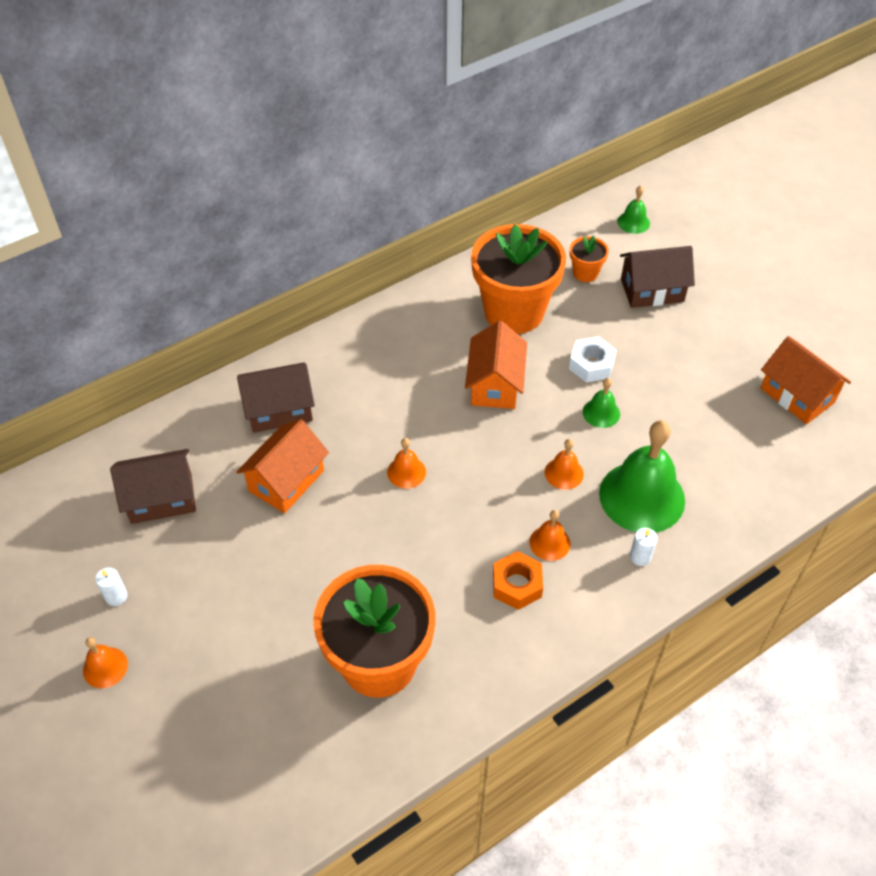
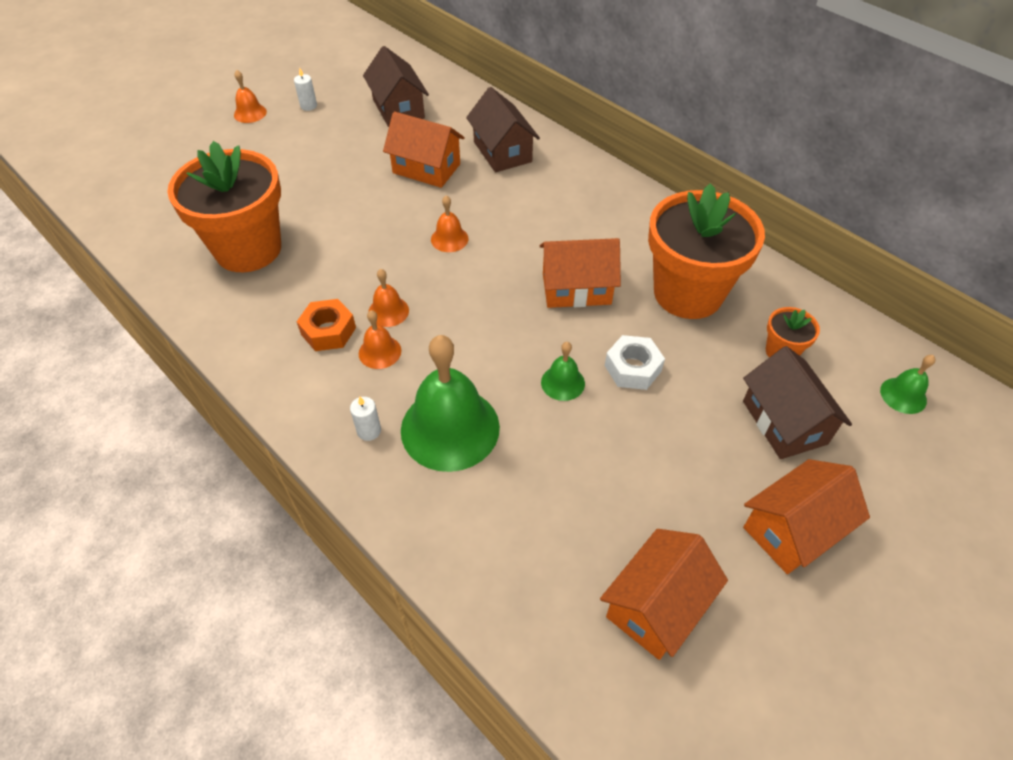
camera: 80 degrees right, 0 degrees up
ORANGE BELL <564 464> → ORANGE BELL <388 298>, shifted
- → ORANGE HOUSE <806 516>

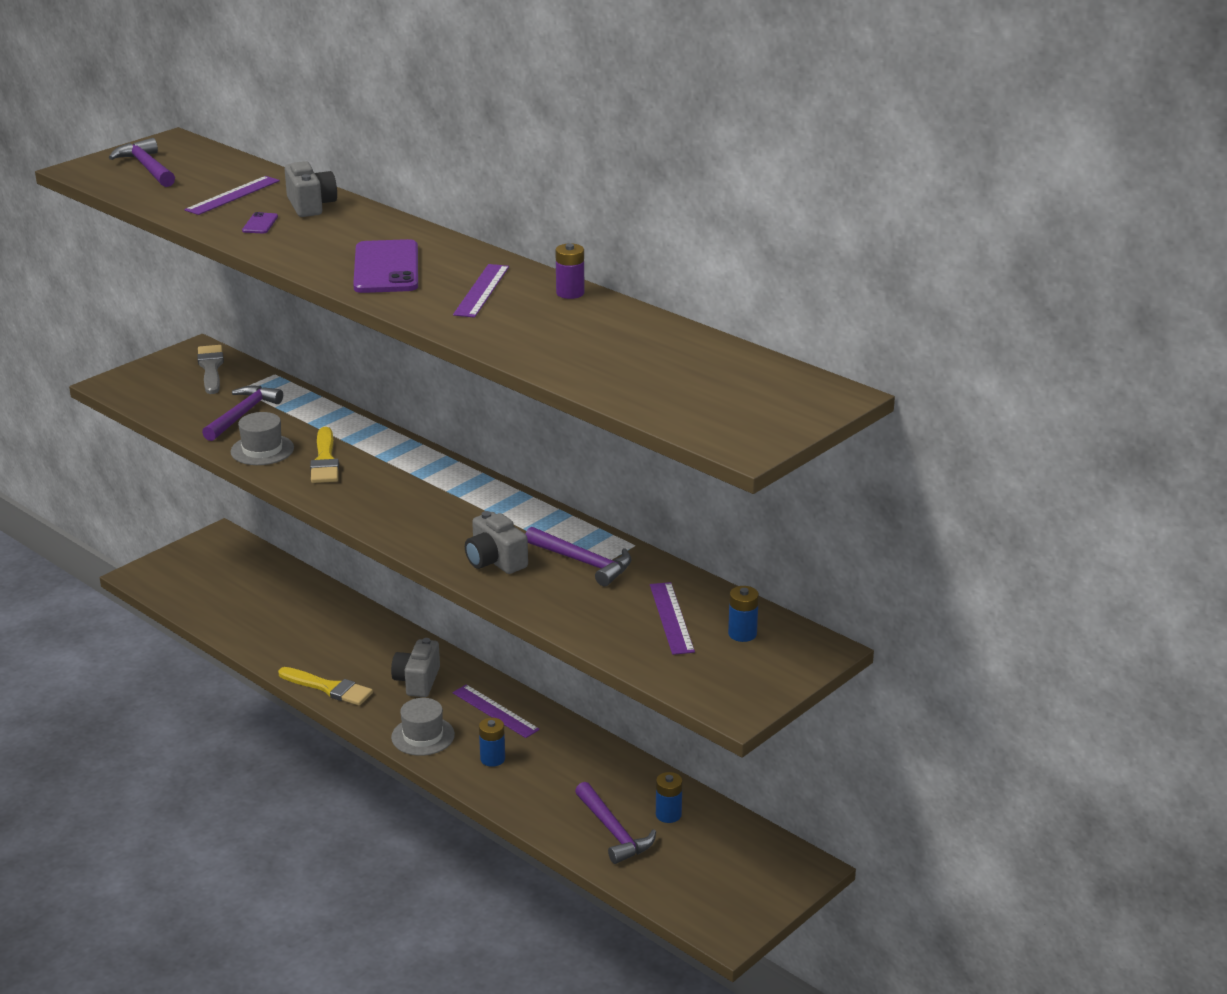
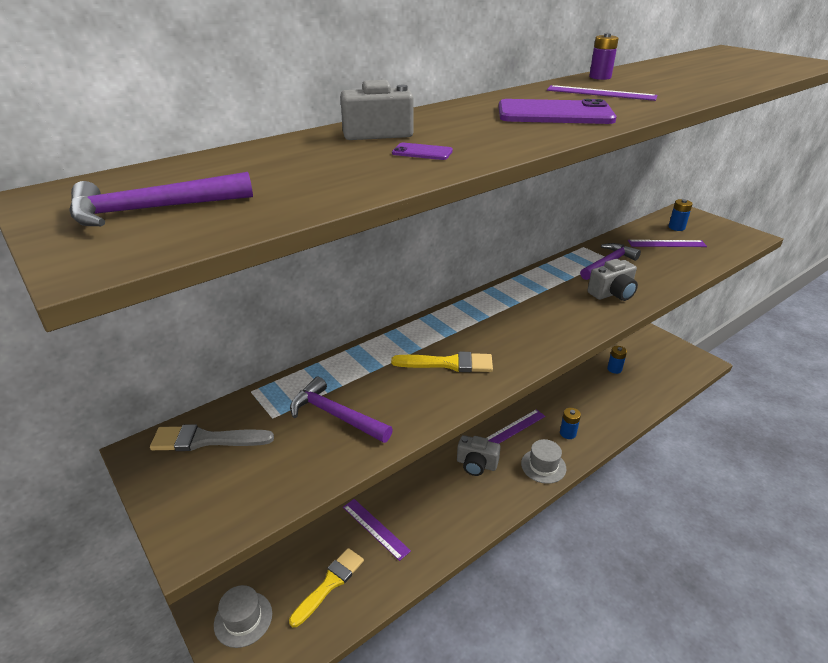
camera: 80 degrees left, 5 degrees up
GREY HAT <262 438> → GREY HAT <243 616>, shifted
YELLOW BRUSH <325 686> → YELLOW BRUSH <326 587>, shifted
PURPLE RULER <232 195> → PURPLE RULER <377 530>, shifted
PURPLE HAMMER <615 823> → -

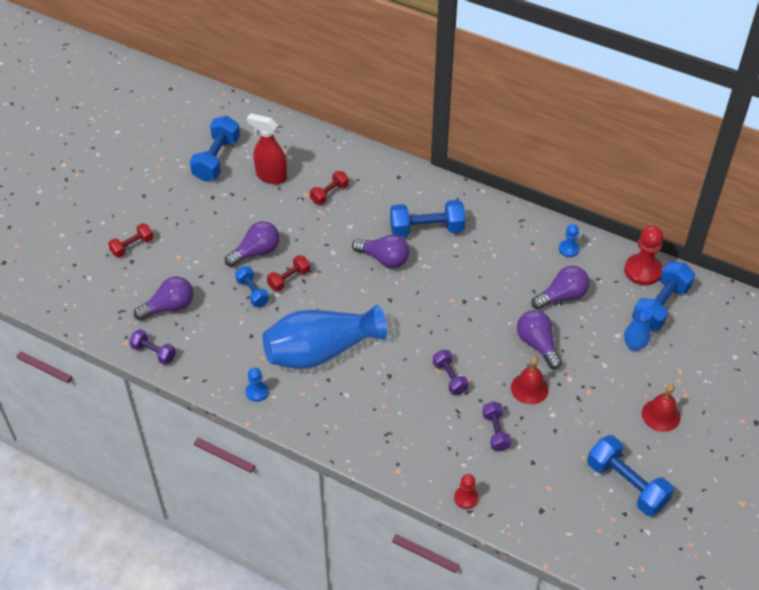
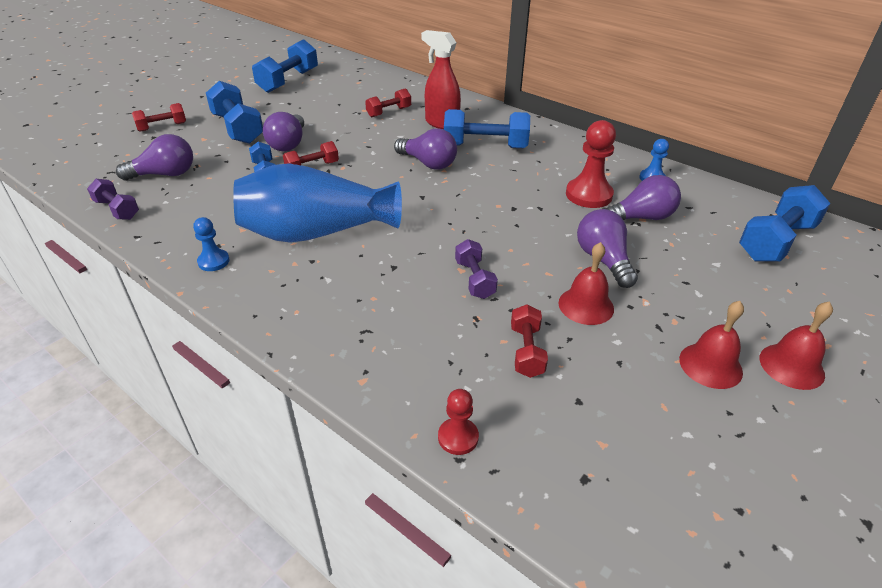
camera: 10 degrees right, 10 degrees down
BLUE DUMBBELL <630 475> → BLUE DUMBBELL <234 112>, shifted
PURPLE LIGHT BULB <252 244> → PURPLE LIGHT BULB <283 132>, 120 degrees clockwise
RED SPRAY BOTTLE <267 148> → RED SPRAY BOTTLE <441 79>, shifted
PURPLE DUMBBELL <496 426> → RED DUMBBELL <529 341>
RED PAWN <643 255> → RED PAWN <591 164>, shifted
- → RED BELL <711 345>
BLUE VASE <638 329> → -

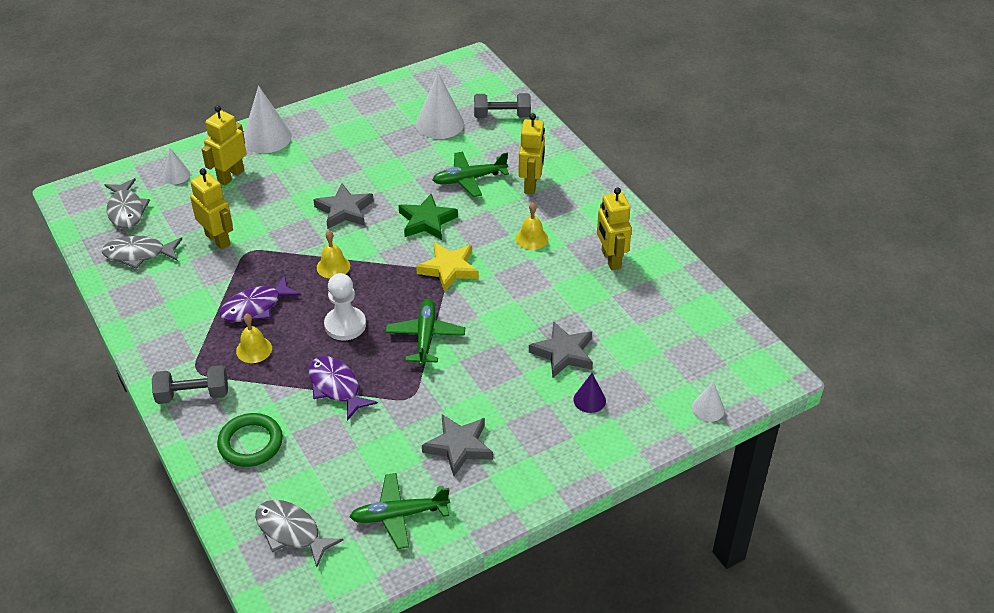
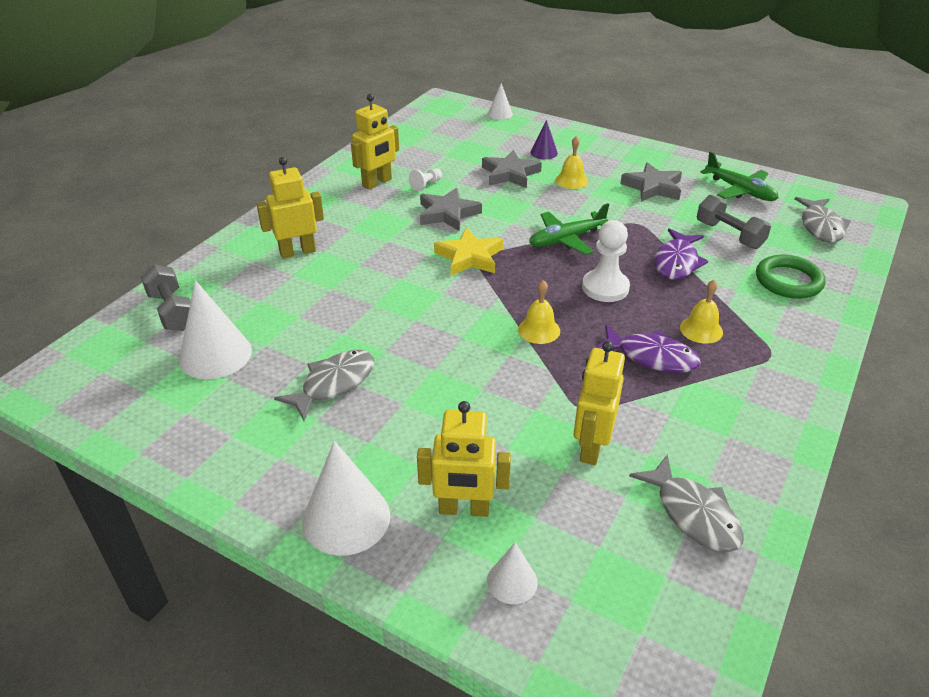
camera: 120 degrees left, 5 degrees down
GREY FISH <127 203> → GREY FISH <324 385>, shifted
- → WHITE PAWN <425 179>
GREY STAR <343 206> → GREY STAR <451 209>, shifted
YELLOW BELL <532 226> → YELLOW BELL <572 162>, shifted
GREY DUMBBELL <190 384> → GREY DUMBBELL <734 222>, shifted
GREEN STAR <428 217> → -
GREEN PLANE <470 174> → -

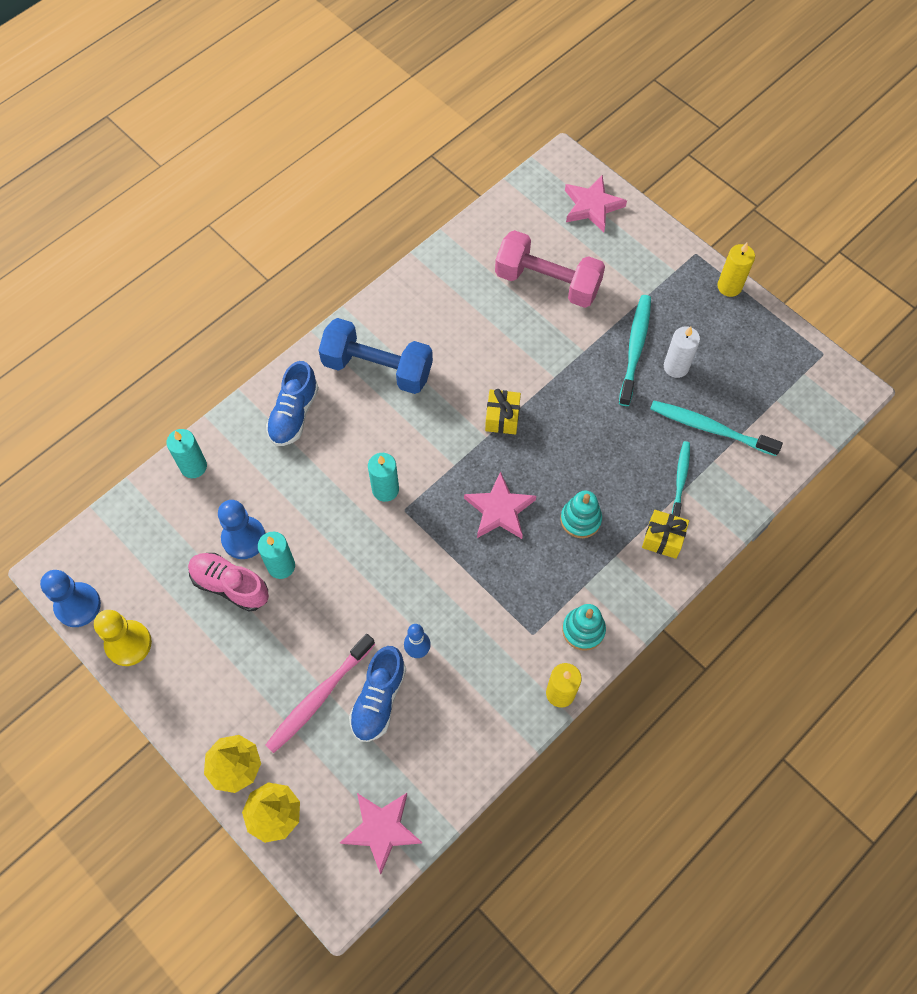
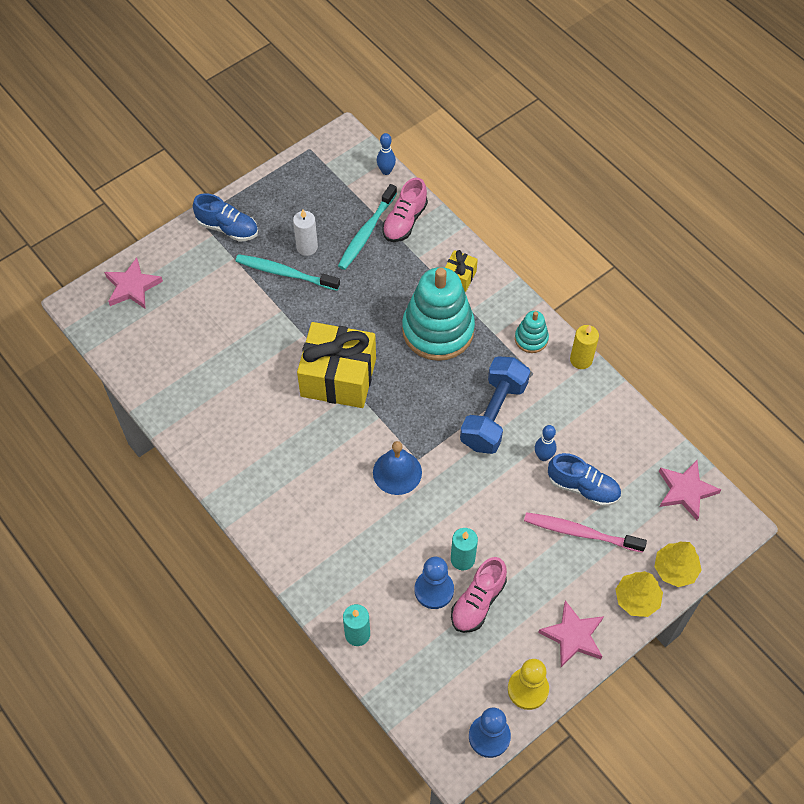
camera: 85 degrees left, 5 degrees down
BLUE SHOE <292 403> → BLUE SHOE <225 217>, shifted
YELLOW GIFT <503 411> → YELLOW GIFT <336 365>, x2.20
TURQUOISE CANDLE <383 477> → BLUE BELL <397 468>
- → BLUE BOWLING PIN <386 154>
- → PINK SHOE <405 209>
TURQUOISE STACKING TOY <581 514> → TURQUOISE STACKING TOY <438 314>, x2.15
BLUE DUMBBELL <375 356> → BLUE DUMBBELL <495 405>, shifted
PINK TOOTHBRUSH <320 693> → PINK TOOTHBRUSH <585 532>, 150 degrees clockwise
PINK STAR <500 505> → PINK STAR <571 633>, shifted
PINK DUMBBELL <550 269> → -
TURQUOISE TOOTHBRUSH <681 479> → -
YELLOW CANDLE <736 270> → -

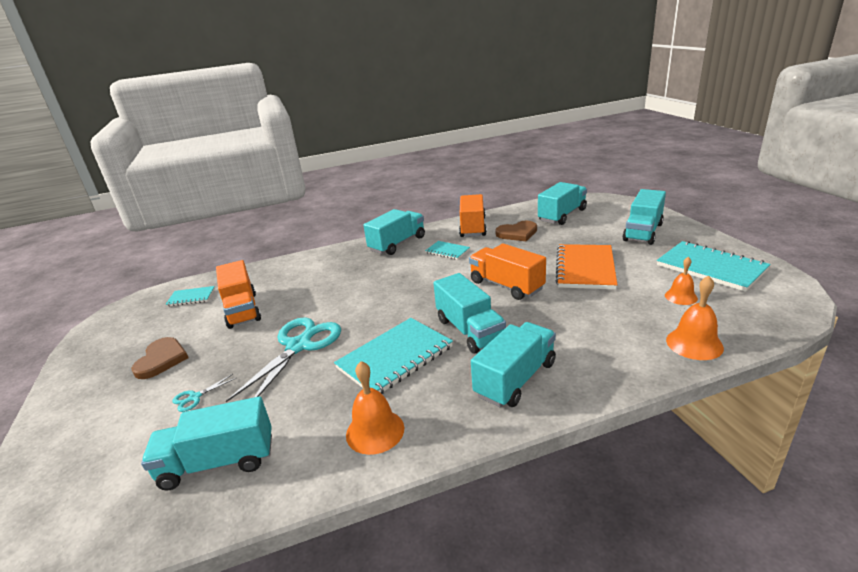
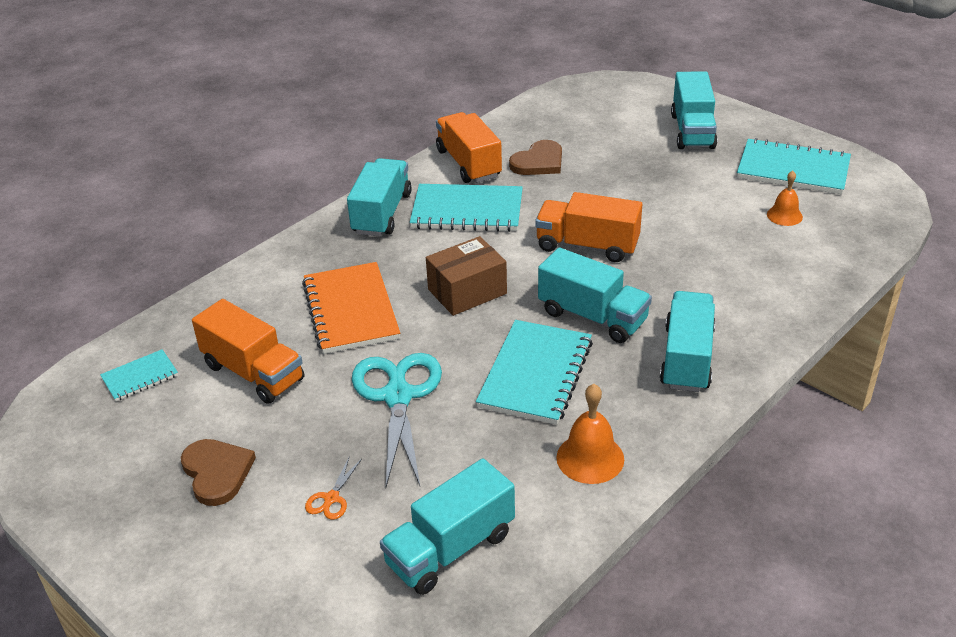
camera: 30 degrees left, 10 degrees up
ORANGE NOTEBOOK <586 266> → ORANGE NOTEBOOK <351 308>, shifted
TURQUOISE SCISSORS <204 393> → ORANGE SCISSORS <333 488>
TURQUOISE NOTEBOOK <447 250> → TURQUOISE NOTEBOOK <466 208>, x1.92
- → BROWN BOX <466 276>
TURQUOISE TRUCK <562 203> → -
ORANGE BELL <695 318> → -

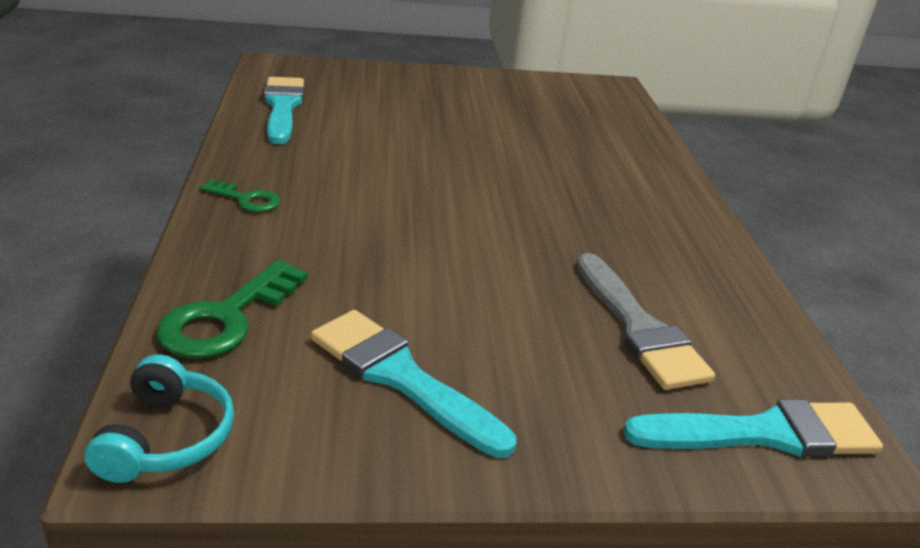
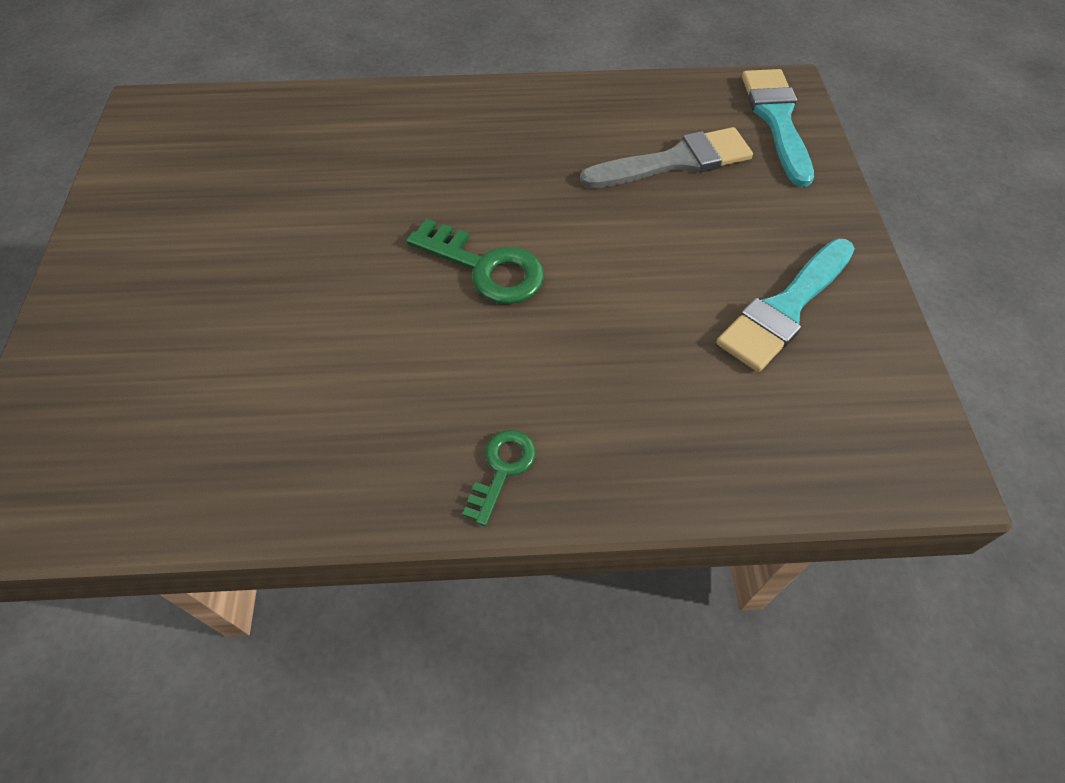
camera: 85 degrees left, 25 degrees up
GREEN KEY <232 309> → GREEN KEY <475 261>, shifted
TURQUOISE HEADPHONES <159 418> → -
TURQUOISE BRUSH <284 110> → -

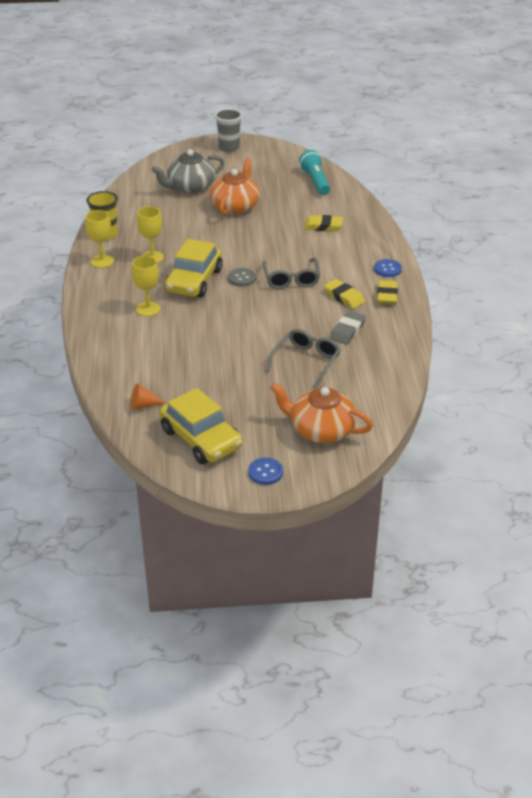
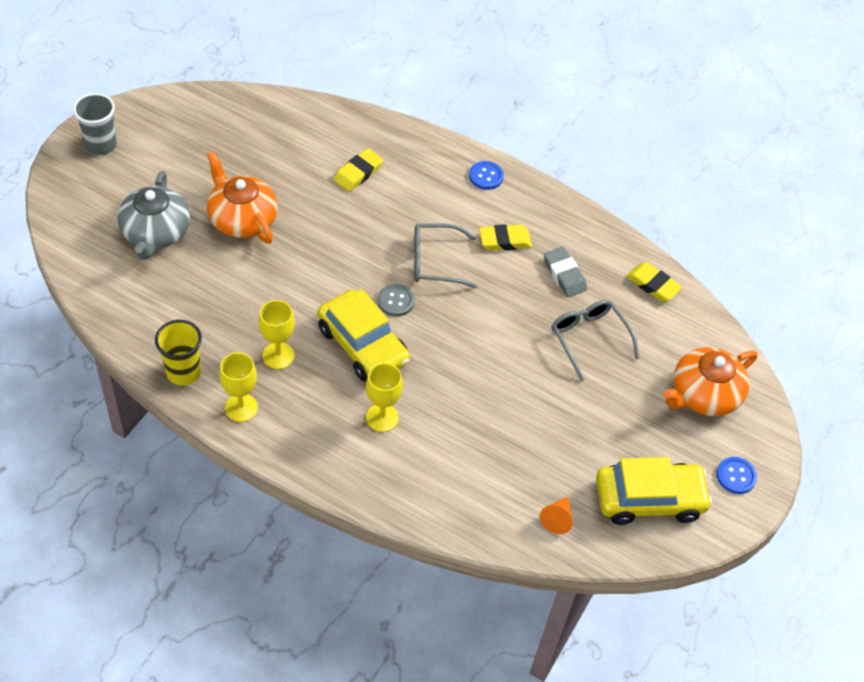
camera: 60 degrees left, 15 degrees up
GREY GLASSES <291 273> → GREY GLASSES <445 255>, 150 degrees clockwise
YELLOW ERASER <387 292> → YELLOW ERASER <654 282>, shifted
TURQUOISE FLASHLIGHT <314 172> → -

